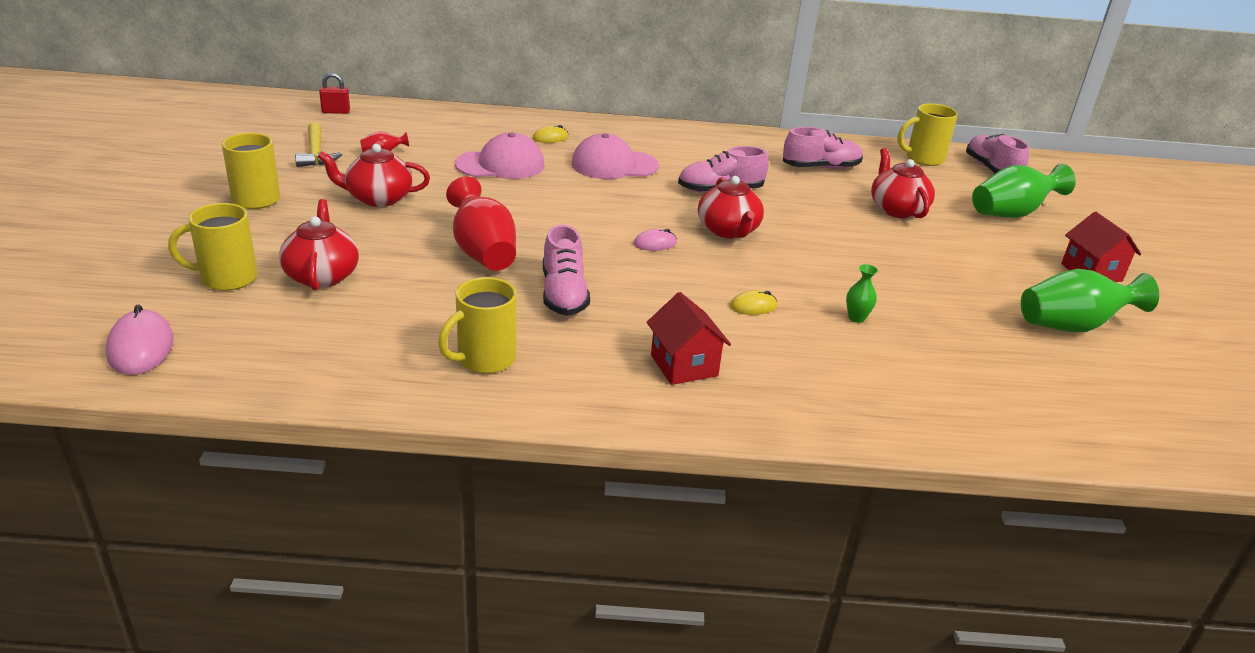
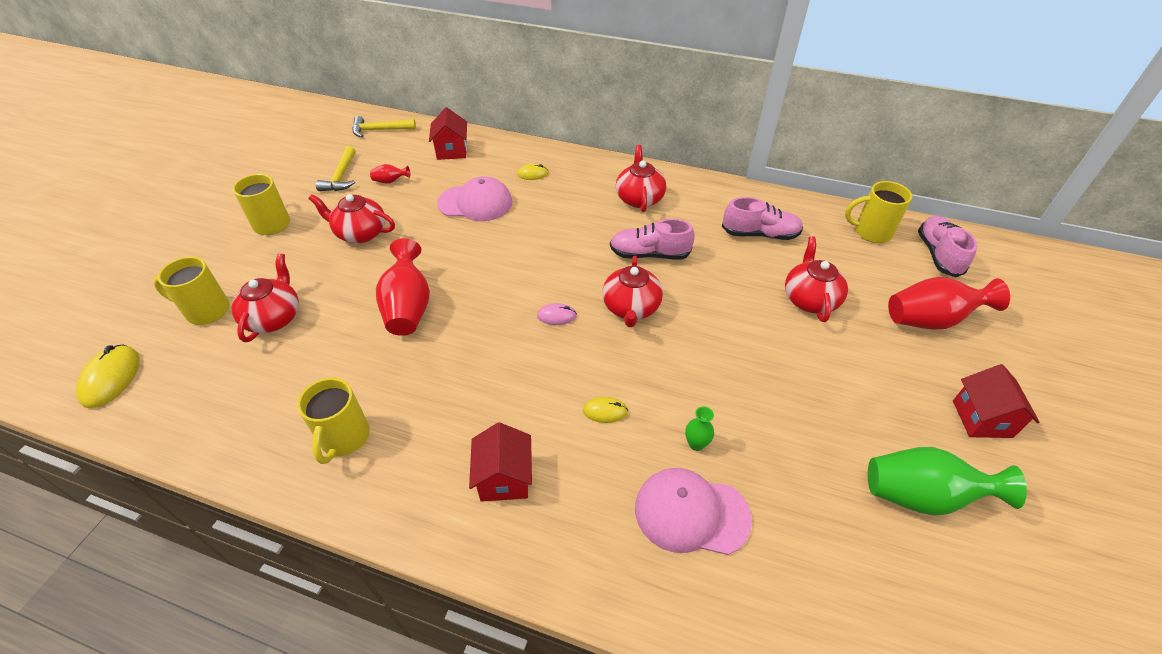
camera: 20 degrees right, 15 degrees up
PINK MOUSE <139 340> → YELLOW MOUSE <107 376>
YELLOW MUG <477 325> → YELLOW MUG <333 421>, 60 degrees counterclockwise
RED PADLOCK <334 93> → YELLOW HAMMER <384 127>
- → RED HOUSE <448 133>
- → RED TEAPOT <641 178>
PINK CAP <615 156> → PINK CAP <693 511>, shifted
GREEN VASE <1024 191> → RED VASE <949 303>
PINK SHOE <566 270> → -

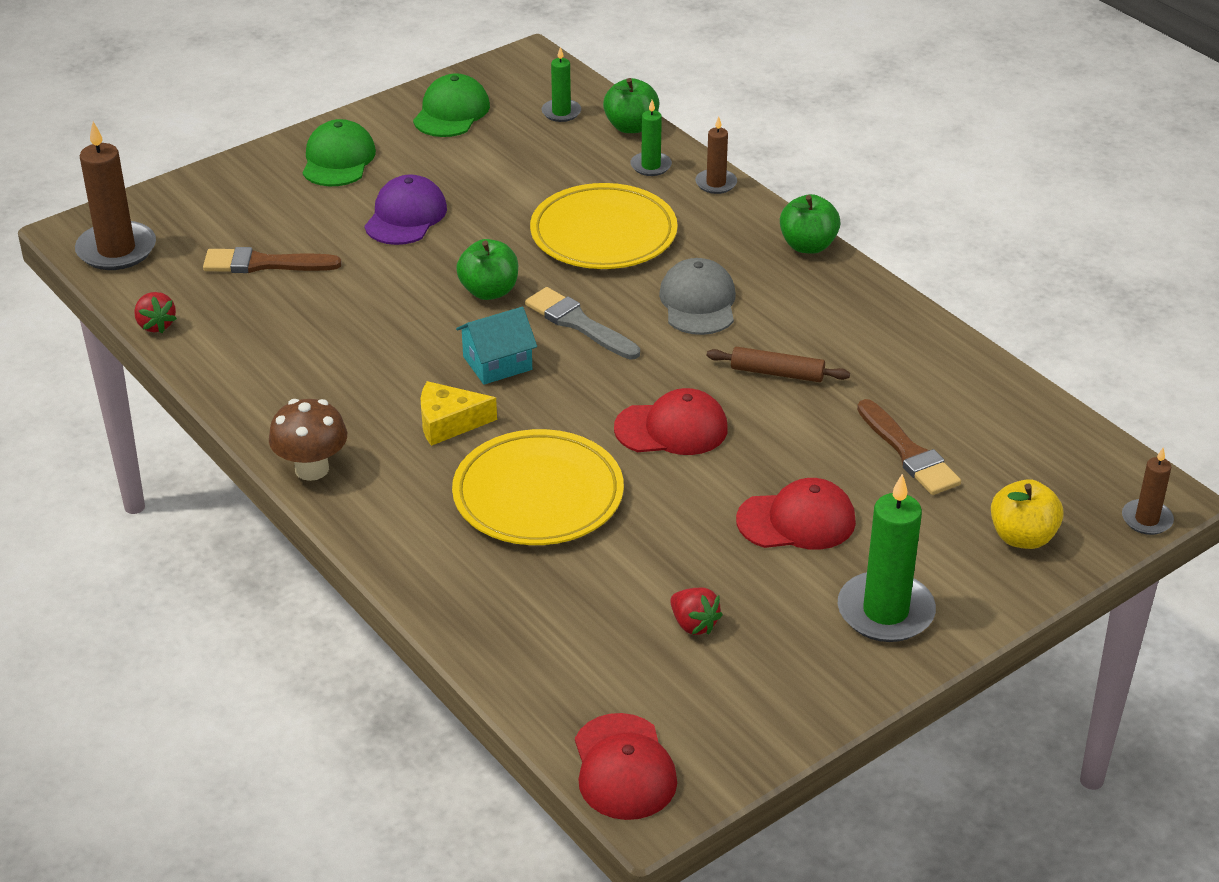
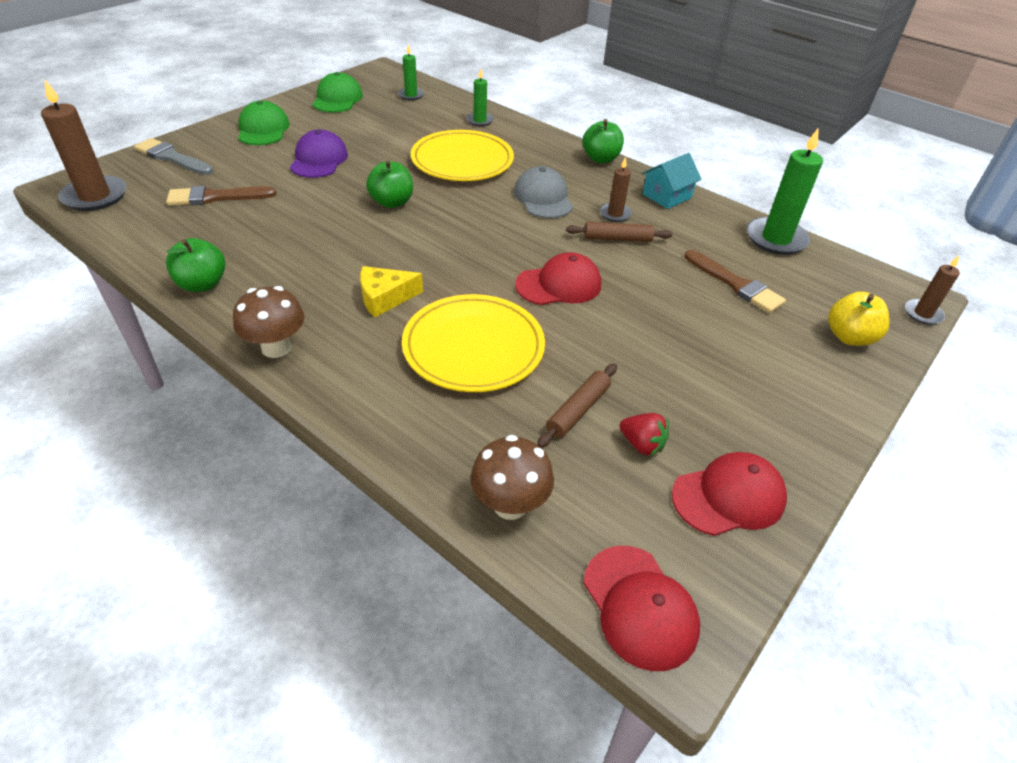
camera: 15 degrees left, 5 degrees up
GREY BRUSH <582 323> → GREY BRUSH <173 156>, shifted
GREEN APPLE <631 105> → GREEN APPLE <195 265>, shifted
- → BROWN MUSHROOM <512 477>
- → BROWN ROLLING PIN <577 406>
BROWN CANDLE <716 155> → BROWN CANDLE <616 189>, shifted
TURQUOISE HOUSE <496 346> → TURQUOISE HOUSE <672 181>, shifted
RED CAP <796 514> → RED CAP <729 494>, shifted
GREEN CANDLE <887 558> → GREEN CANDLE <785 192>, shifted
RED STRAWBERRY <155 312> → -

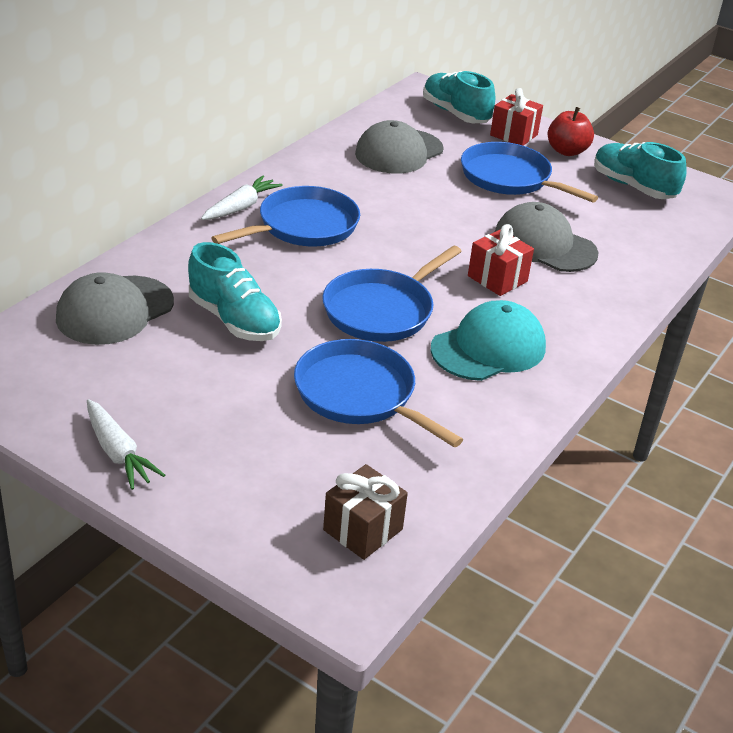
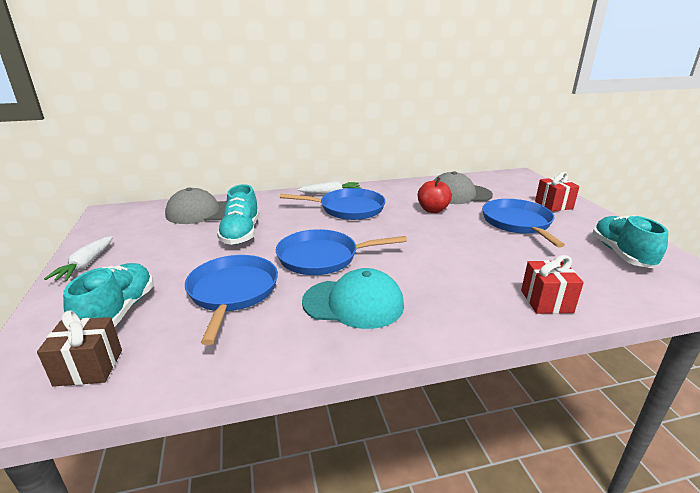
camera: 45 degrees right, 10 degrees down
TURQUOISE SHOE <459 97> → TURQUOISE SHOE <108 295>, shifted
RED APPLE <571 131> → RED APPLE <435 195>, shifted
RED GIFT <501 260> → RED GIFT <552 284>, shifted
GREY CAP <546 237> → -

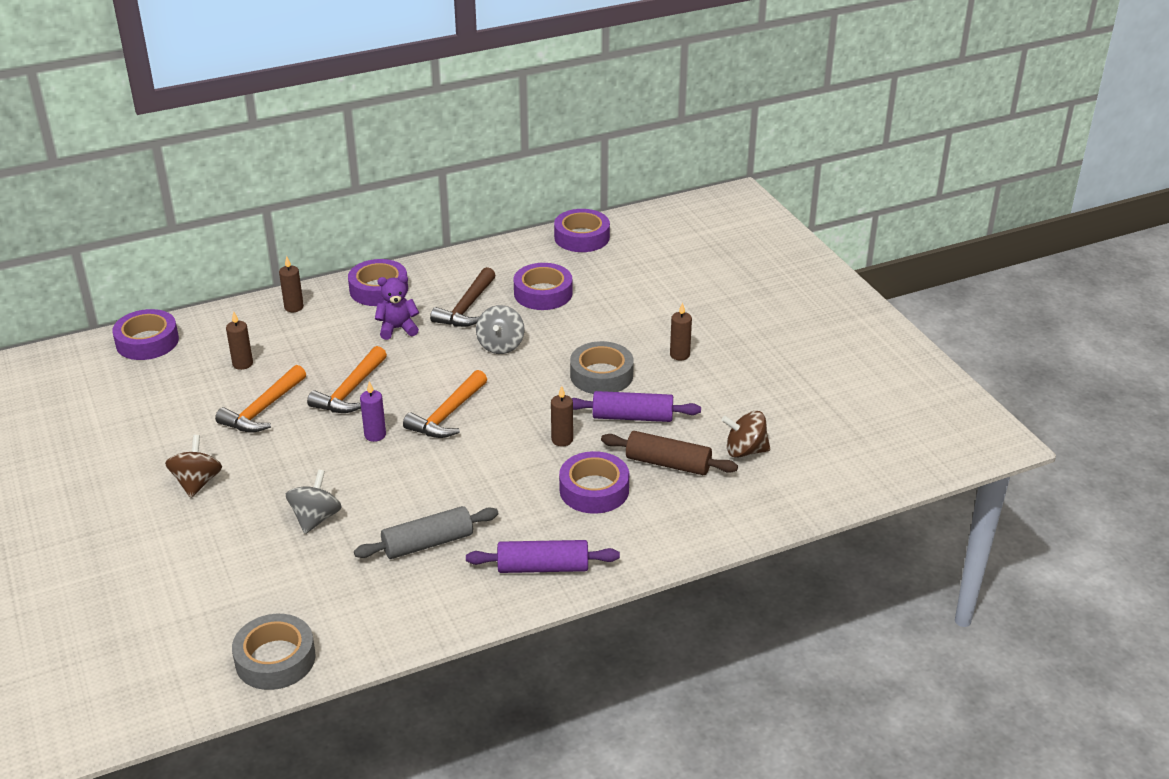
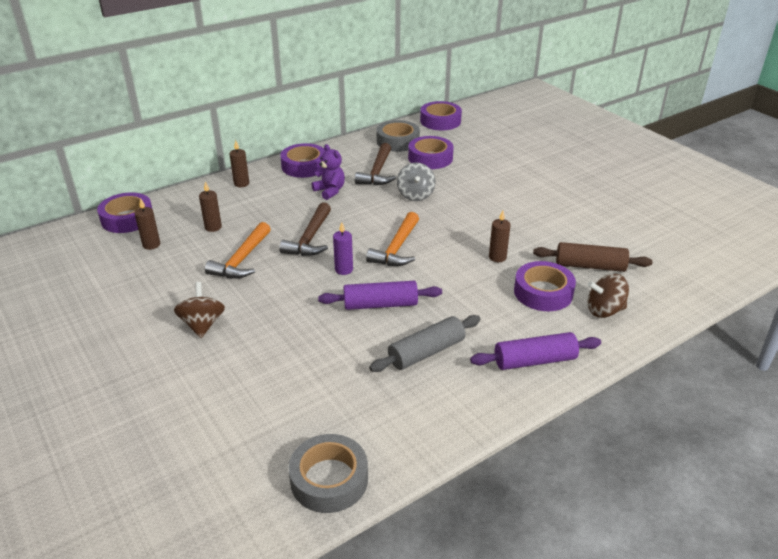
camera: 10 degrees left, 0 degrees up
BROWN CANDLE <681 331> → BROWN CANDLE <147 224>, shifted
ORANGE HAMMER <347 379> → BROWN HAMMER <305 229>
PURPLE TEDDY BEAR <397 307> → PURPLE TEDDY BEAR <328 172>, 75 degrees clockwise
PURPLE ROLLING PIN <636 406> → PURPLE ROLLING PIN <380 295>, shifted
GREY TAPE <602 367> → GREY TAPE <398 136>, shifted
BROWN SPINNING TOP <745 434> → BROWN SPINNING TOP <608 296>, shifted
GREY SPINNING TOP <314 501> → -

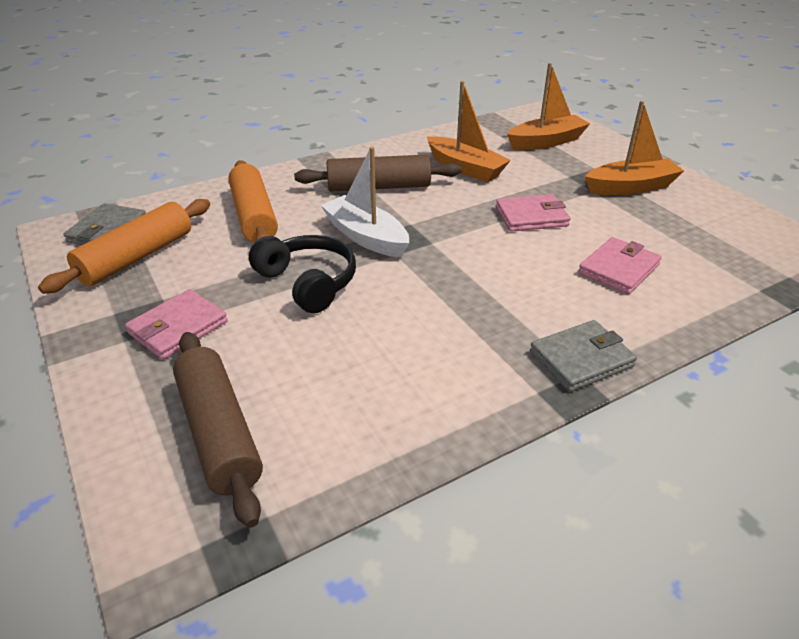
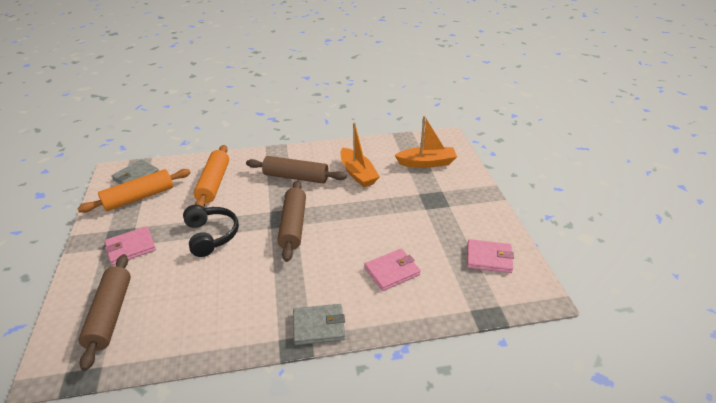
camera: 20 degrees right, 0 degrees up
- → BROWN ROLLING PIN <291 221>
PINK WALLET <533 213> → PINK WALLET <490 256>, shifted
WHITE BOAT <365 202> → -
ORANGE BOAT <634 148> → -

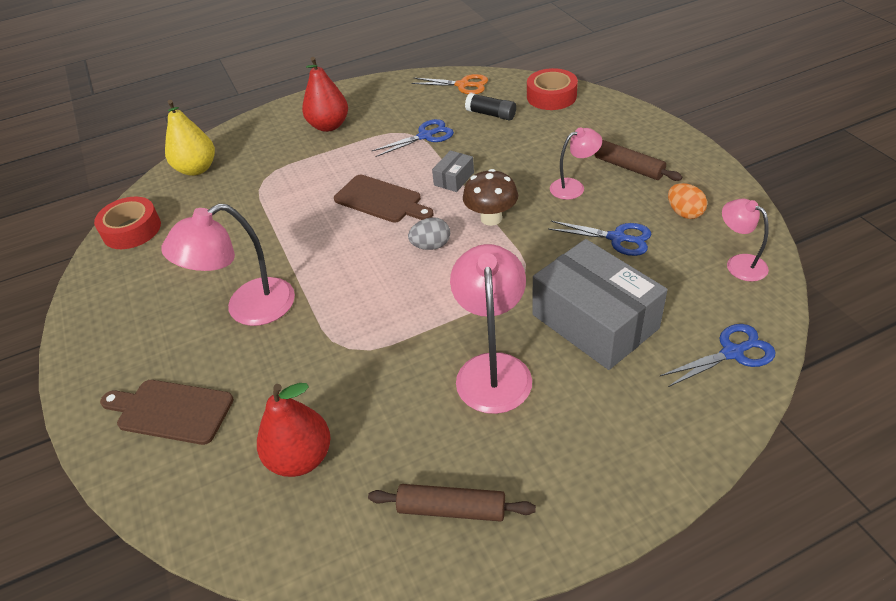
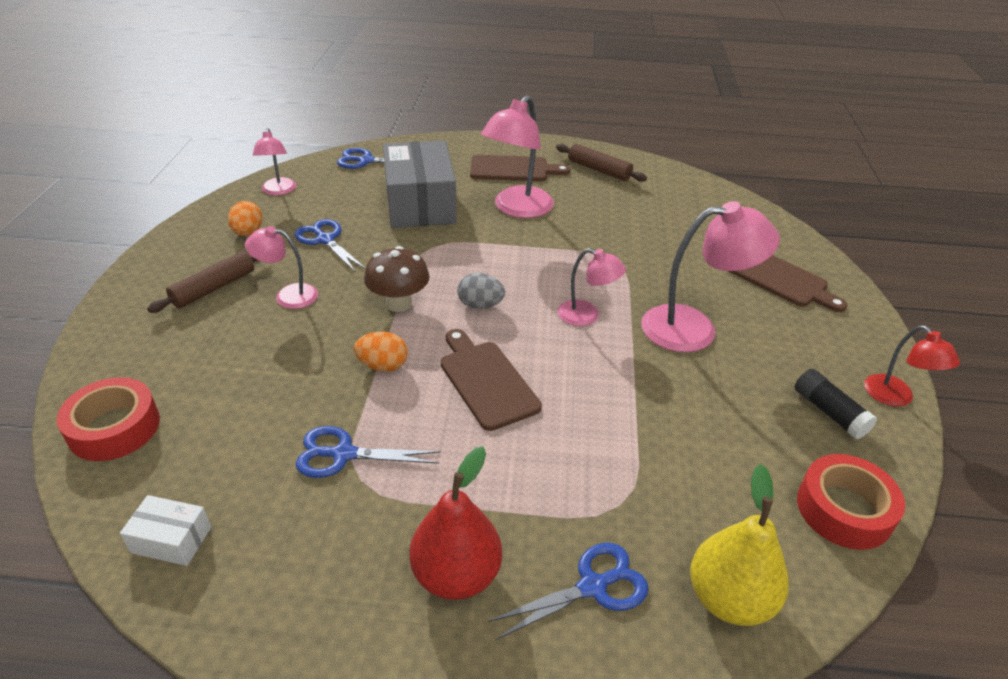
camera: 155 degrees left, 5 degrees down
ORANGE SCISSORS <449 84> → WHITE BOX <165 530>
BROWN ROLLING PIN <638 160> → BROWN ROLLING PIN <202 282>, 60 degrees clockwise
GREY BOX <453 171> → ORANGE EGG <381 352>
- → BROWN CUTTING BOARD <520 168>
- → BLUE SCISSORS <568 591>
- → PINK LAMP <592 287>
BLACK GLUE STICK <490 106> → BLACK GLUE STICK <836 404>, shifted
- → RED LAMP <912 366>
RED PEAR <294 430> → -

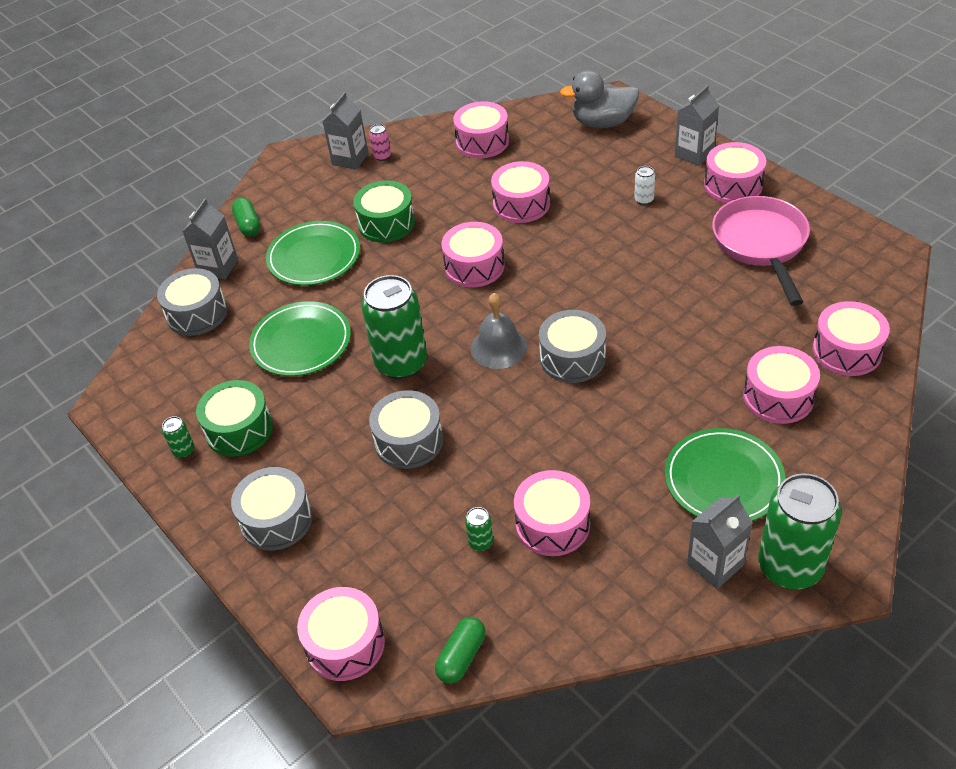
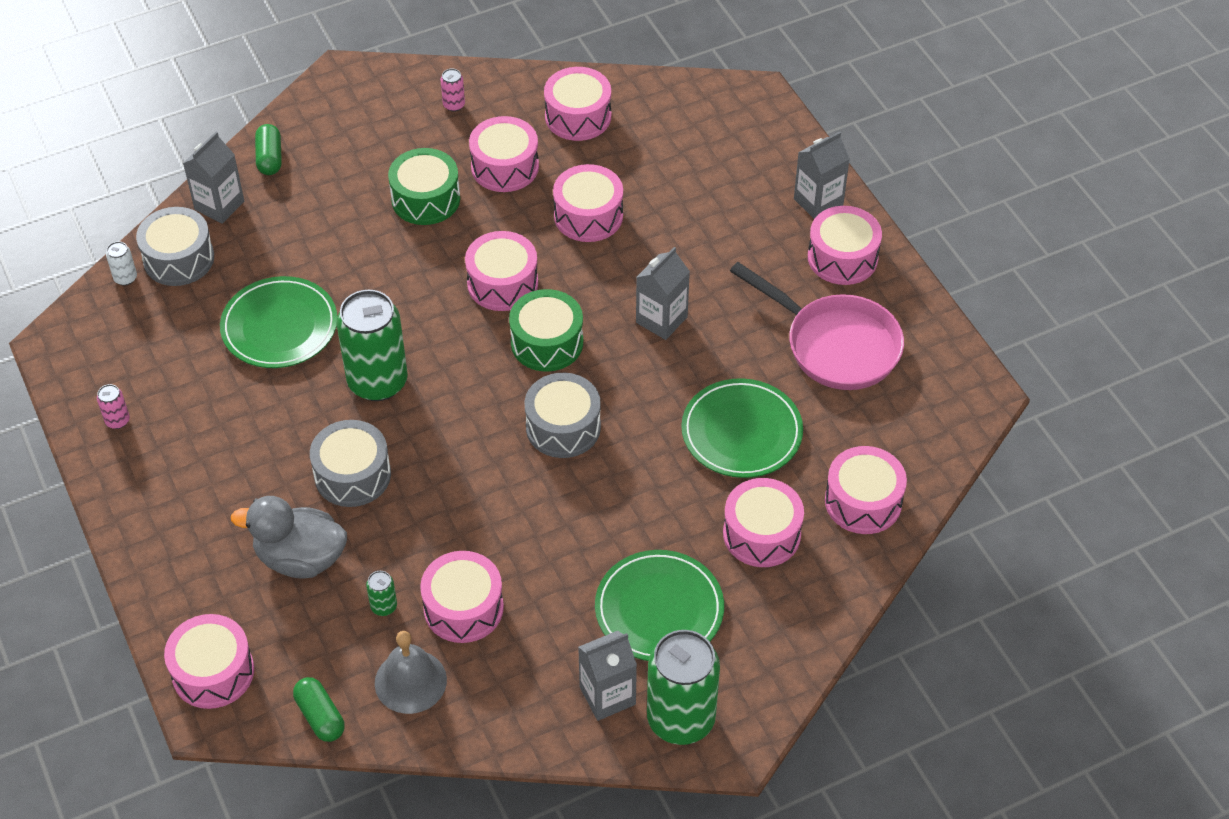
camera: 10 degrees right, 5 degrees up
GREEN CAN <178 437> → PINK CAN <113 406>
WHITE CAN <644 185> → WHITE CAN <121 263>, shifted
GREY DUCK <599 99> → GREY DUCK <289 537>, shifted
GREEN CAPSULE <460 650> → GREEN CAPSULE <319 709>, 75 degrees counterclockwise
GREY BELL <499 331> → GREY BELL <411 672>, shifted
- → PINK DRUM <504 154>
GREEN DRUM <234 418> → GREEN DRUM <546 330>, shifted
GREY CARTON <345 131> → GREY CARTON <663 293>, shifted
GREEN PLATE <313 253> → GREEN PLATE <742 428>, shifted
PINK PAN <761 251> → PINK PAN <817 326>, 120 degrees clockwise
GREY DRUM <272 509> → -

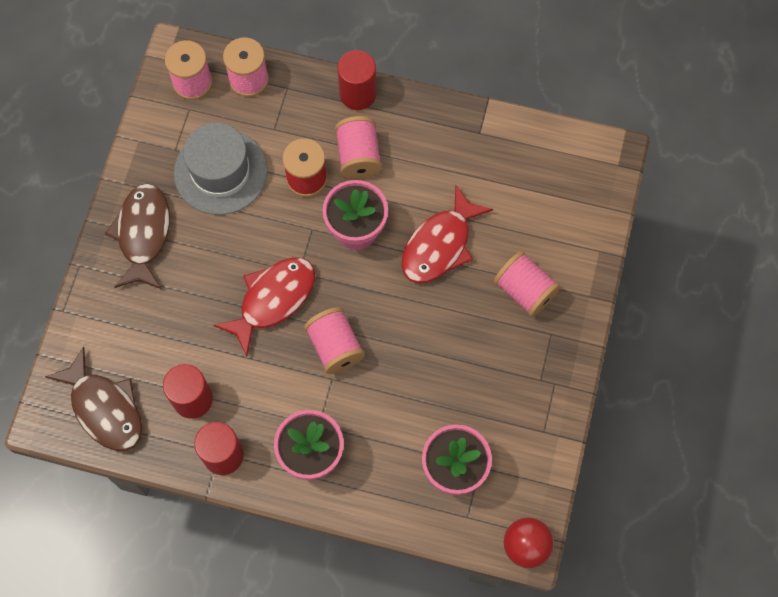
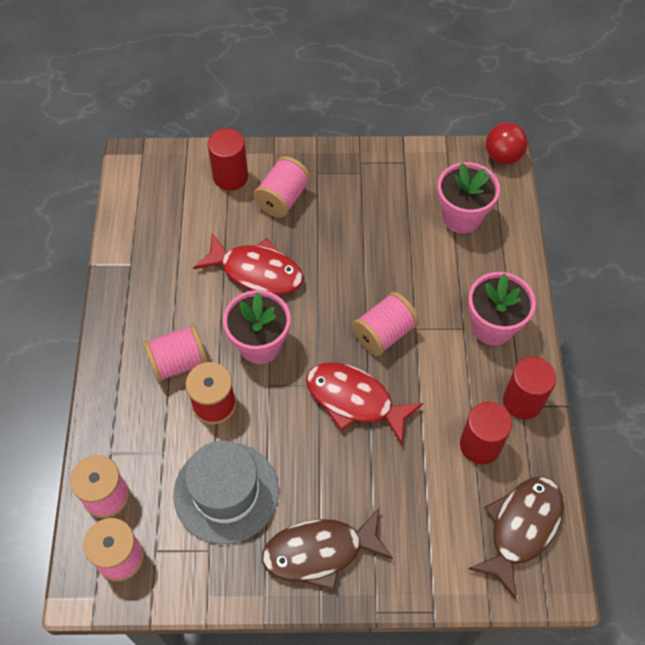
camera: 105 degrees left, 10 degrees down
RED CYLINDER <357 80> → RED CYLINDER <227 159>, shifted

